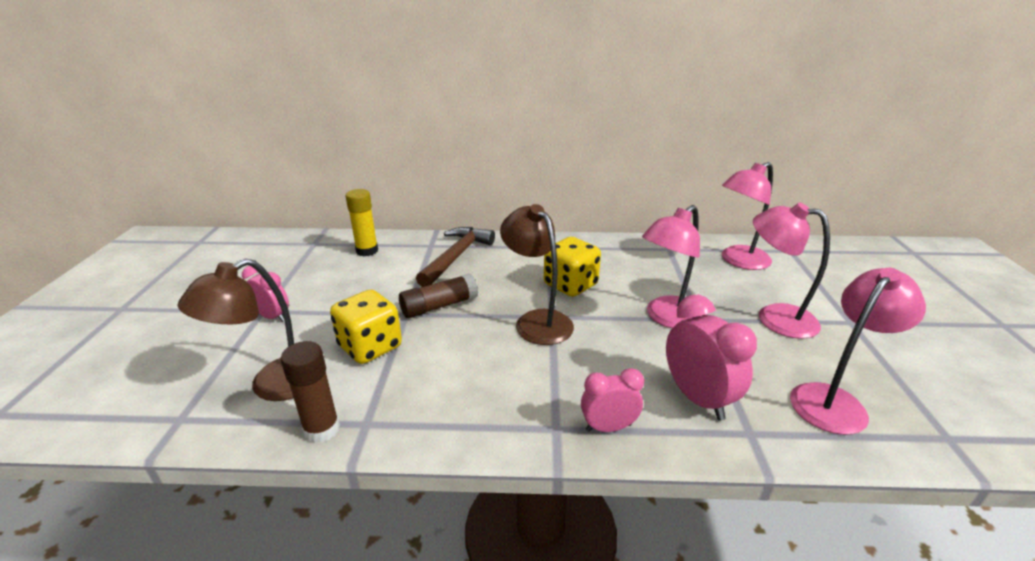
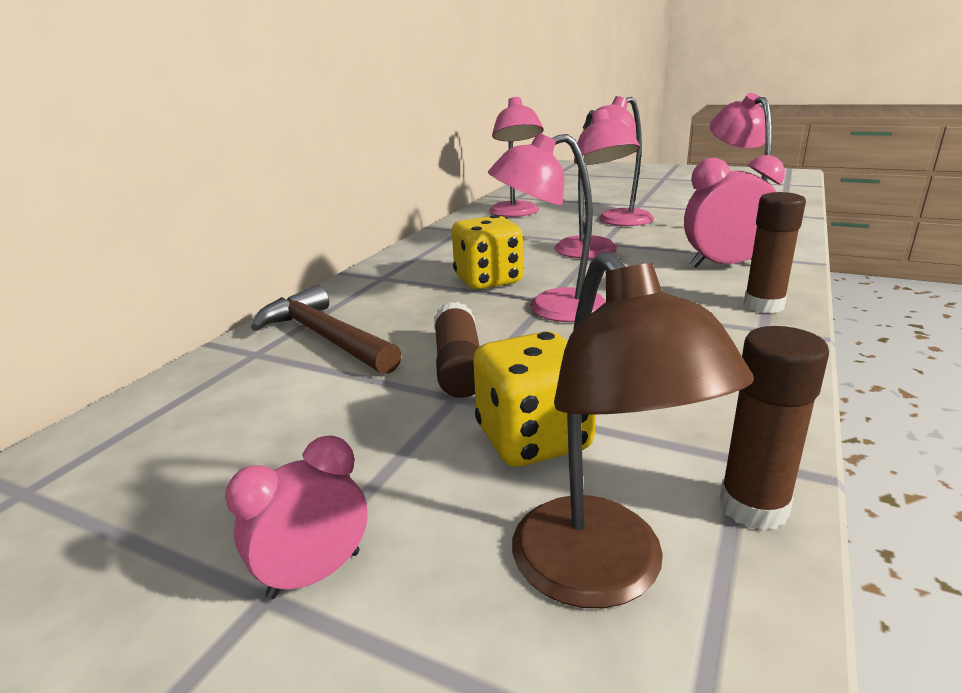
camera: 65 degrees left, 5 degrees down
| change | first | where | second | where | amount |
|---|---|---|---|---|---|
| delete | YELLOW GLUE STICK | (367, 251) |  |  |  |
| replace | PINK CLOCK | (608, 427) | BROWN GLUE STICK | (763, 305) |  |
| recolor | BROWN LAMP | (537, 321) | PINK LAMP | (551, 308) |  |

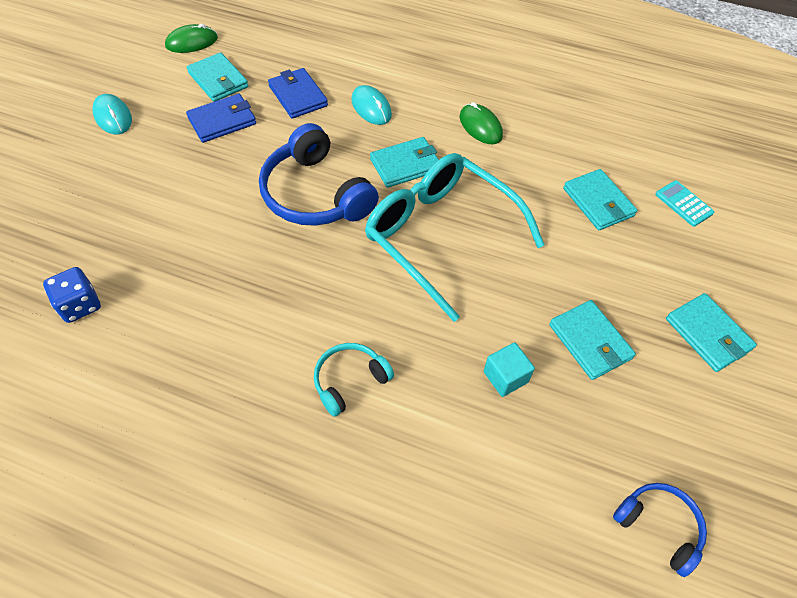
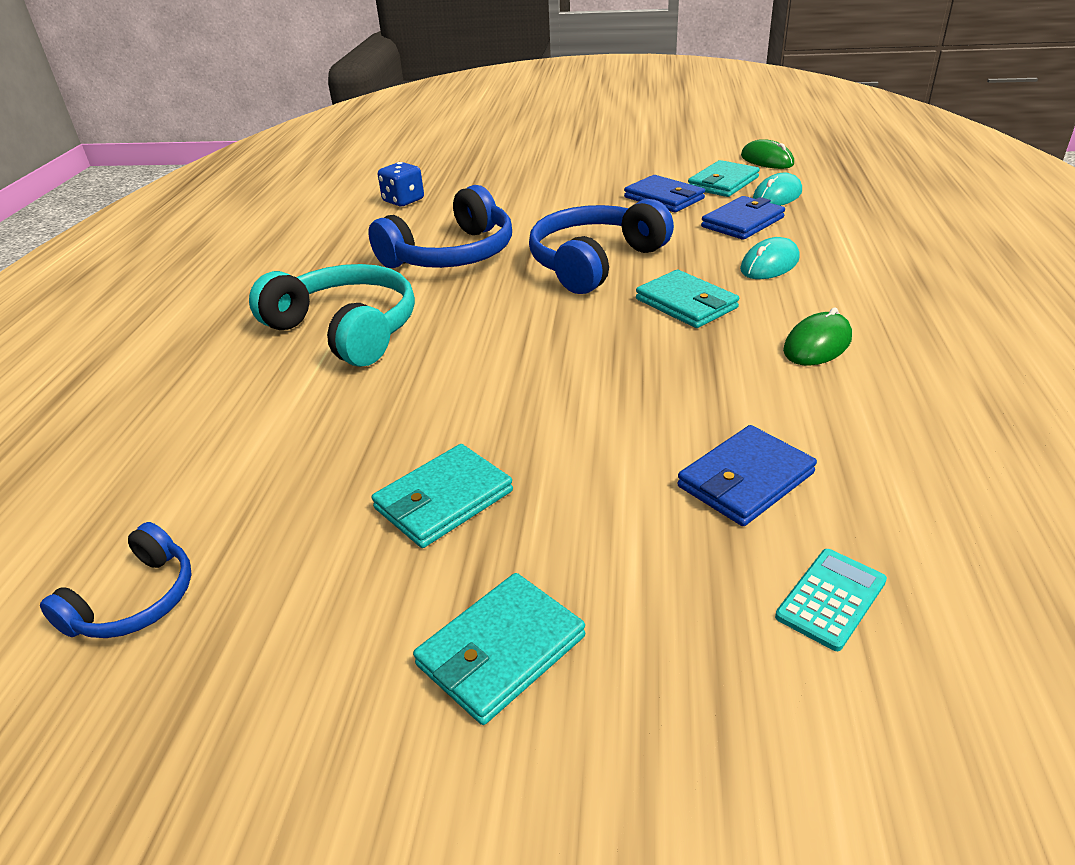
camera: 80 degrees right, 20 degrees down
| change | first | where | second | where | amount |
|---|---|---|---|---|---|
| delete | TURQUOISE GLASSES | (441, 236) |  |  |  |
| delete | TURQUOISE CUBE | (505, 377) |  |  |  |
| insert |  |  | BLUE HEADPHONES | (452, 255) |  |
| move | TURQUOISE MOUSE | (113, 117) |  | (777, 196) |  |
| recolor | TURQUOISE WALLET | (598, 202) | BLUE WALLET | (745, 480) |  |
| resize | TURQUOISE HEADPHONES | (349, 380) |  | (346, 329) | x1.83 |

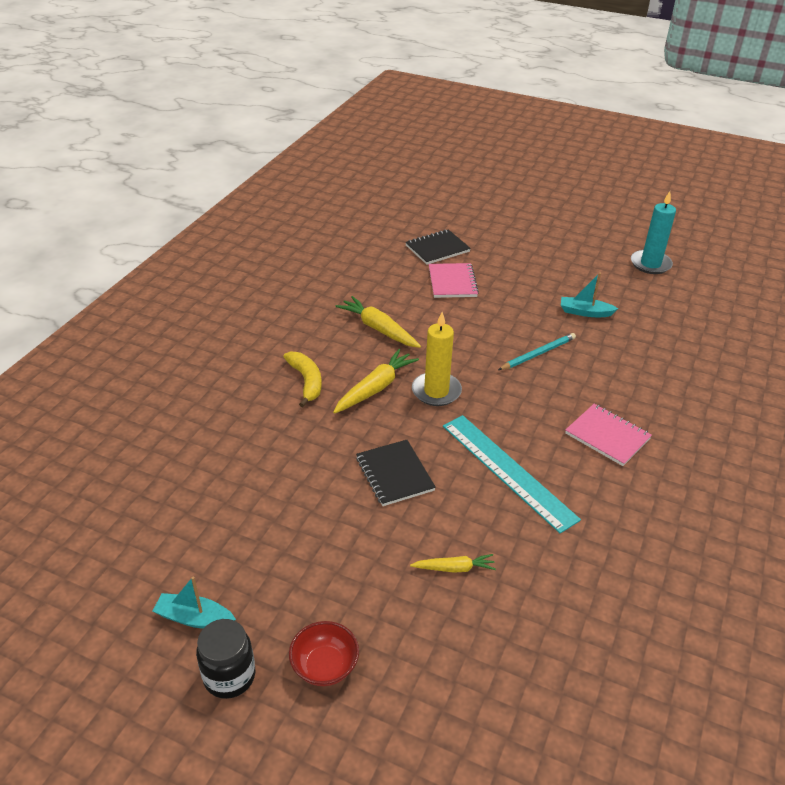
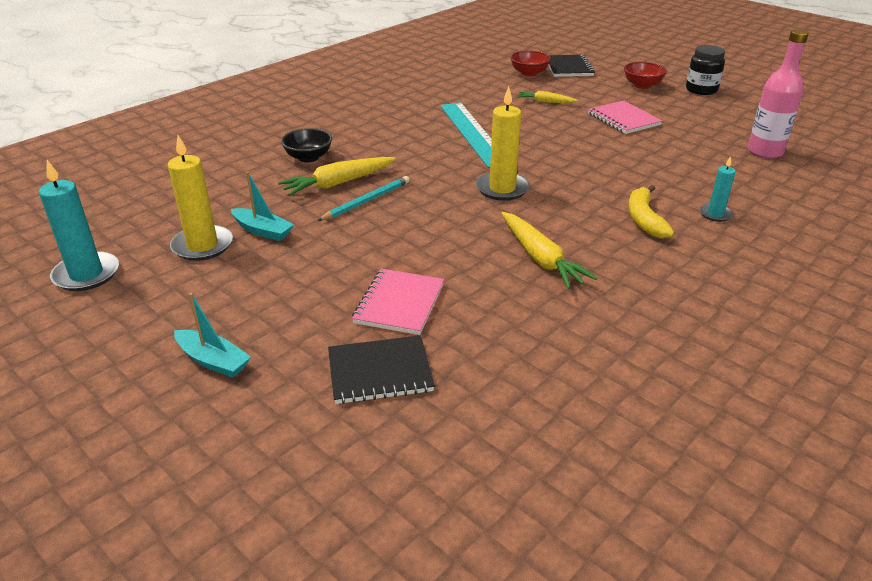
camera: 160 degrees left, 5 degrees down
| change | first | where | second | where | amount |
|---|---|---|---|---|---|
| insert |  |  | YELLOW CANDLE | (202, 246) |  |
| insert |  |  | BLACK BOWL | (308, 157) |  |
| insert |  |  | RED BOWL | (529, 73) |  |
| insert |  |  | TURQUOISE CANDLE | (715, 214) |  |
| insert |  |  | PINK BOTTLE | (765, 152) |  |
| move | TURQUOISE BOAT | (194, 618) |  | (213, 361) |  |
| move | YELLOW CARROT | (375, 388) |  | (338, 183) |  |
| move | BLACK NOTEBOOK | (394, 474) |  | (569, 68) |  |
| move | PINK NOTEBOOK | (607, 436) |  | (623, 119) |  |
| rotate | TURQUOISE PENCIL | (538, 354) |  | (366, 201) | 150 degrees clockwise |

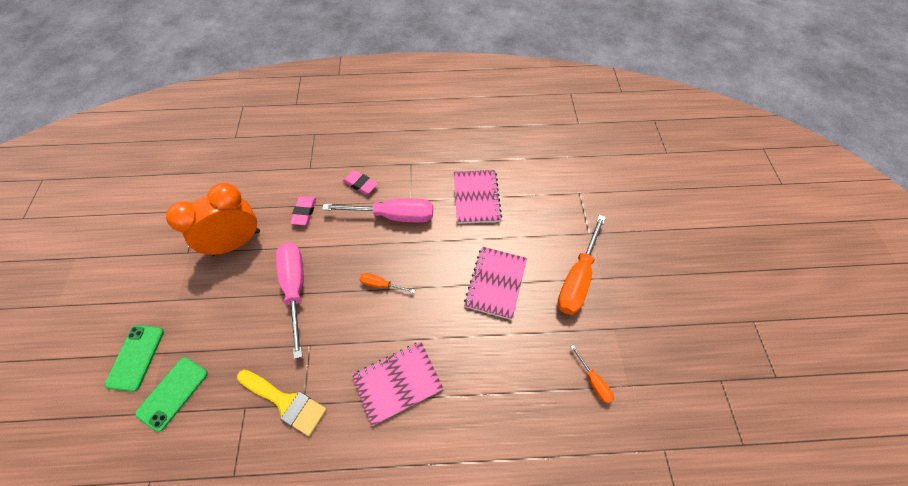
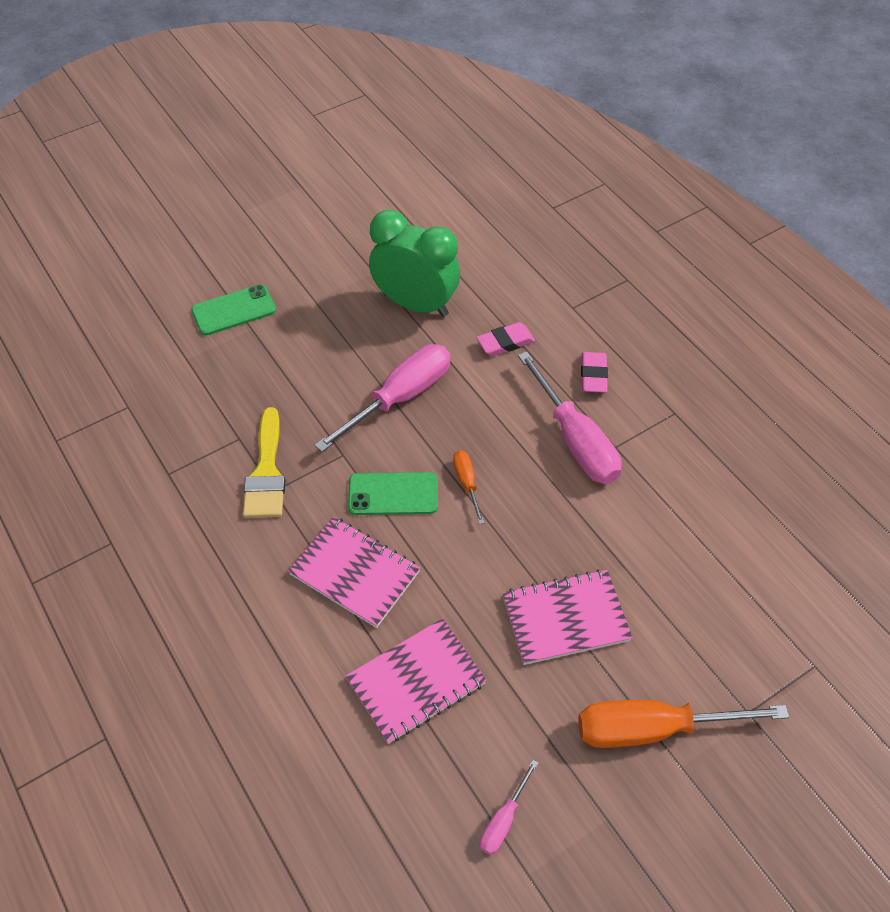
camera: 60 degrees right, 5 degrees down
| change | first | where | second | where | amount |
|---|---|---|---|---|---|
| move | GREEN PHONE | (173, 393) |  | (393, 494) |  |
| move | PINK NOTEBOOK | (476, 198) |  | (416, 681) |  |
| recolor | ORANGE CLOCK | (236, 243) | GREEN CLOCK | (415, 304) |  |
| recolor | ORANGE SCREWDRIVER | (593, 381) | PINK SCREWDRIVER | (503, 820) |  |

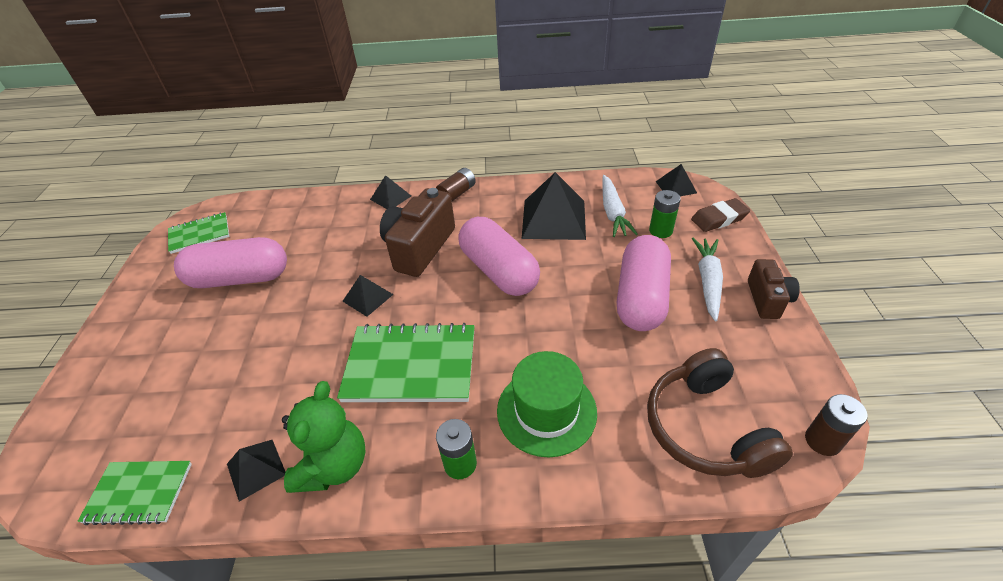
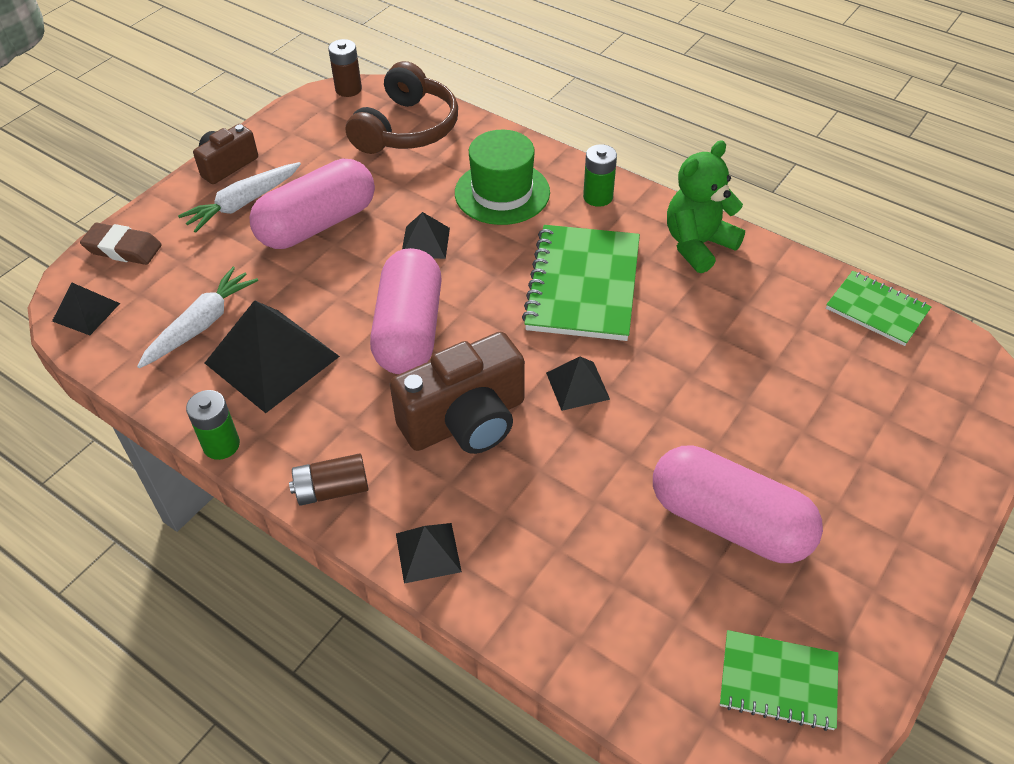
camera: 145 degrees left, 5 degrees up
| change | first | where | second | where | amount |
|---|---|---|---|---|---|
| move | BLACK PYRAMID | (256, 469) |  | (425, 242) |  |
| move | GREEN BATTERY | (660, 231) |  | (221, 445) |  |
| rotate | GREEN NOTEBOOK | (411, 365) |  | (583, 285) | 60 degrees clockwise |

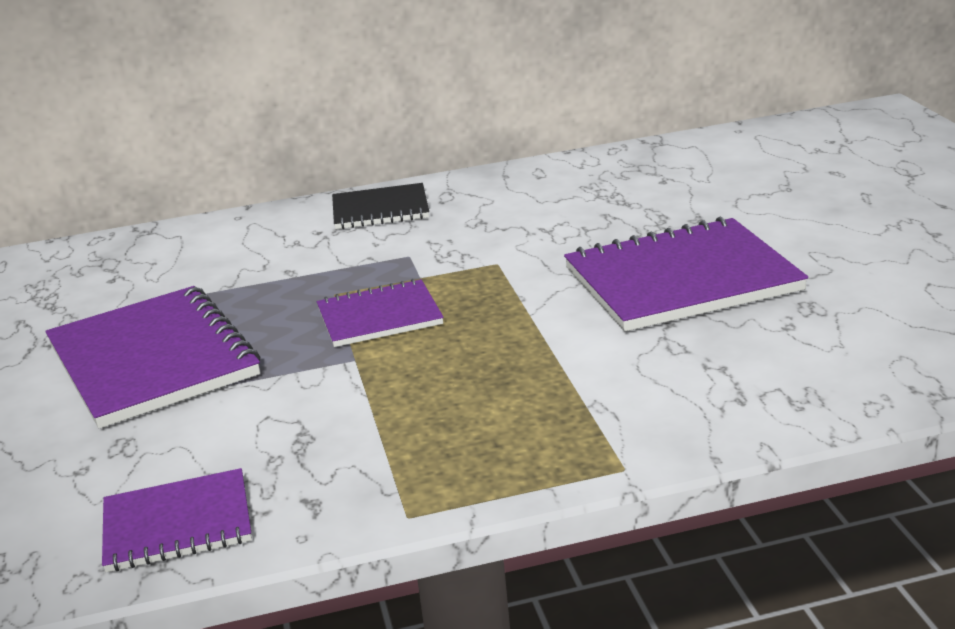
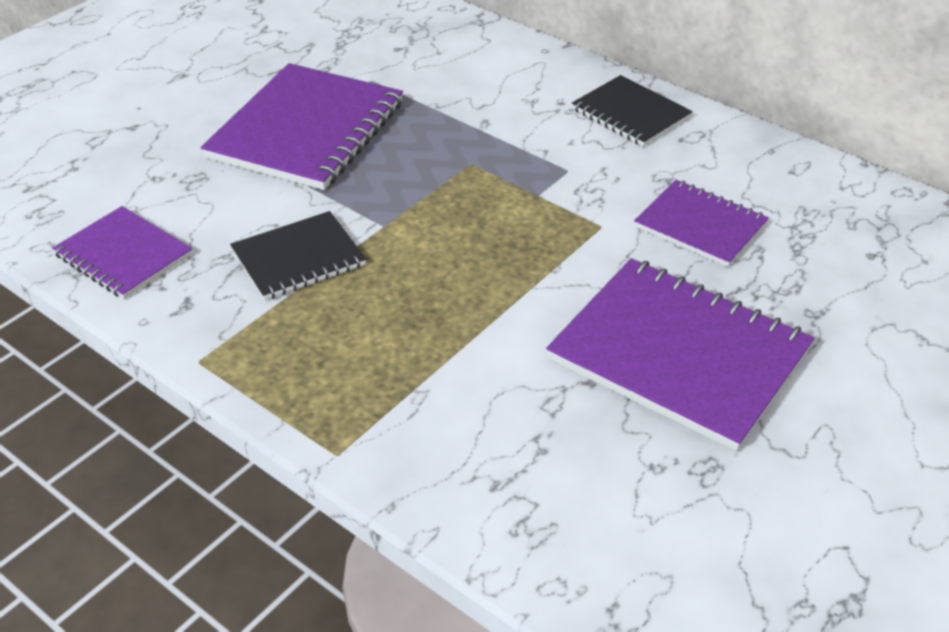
camera: 50 degrees right, 15 degrees up
| change | first | where | second | where | amount |
|---|---|---|---|---|---|
| insert |  |  | BLACK NOTEBOOK | (298, 258) |  |
| move | PURPLE NOTEBOOK | (379, 317) |  | (700, 226) |  |

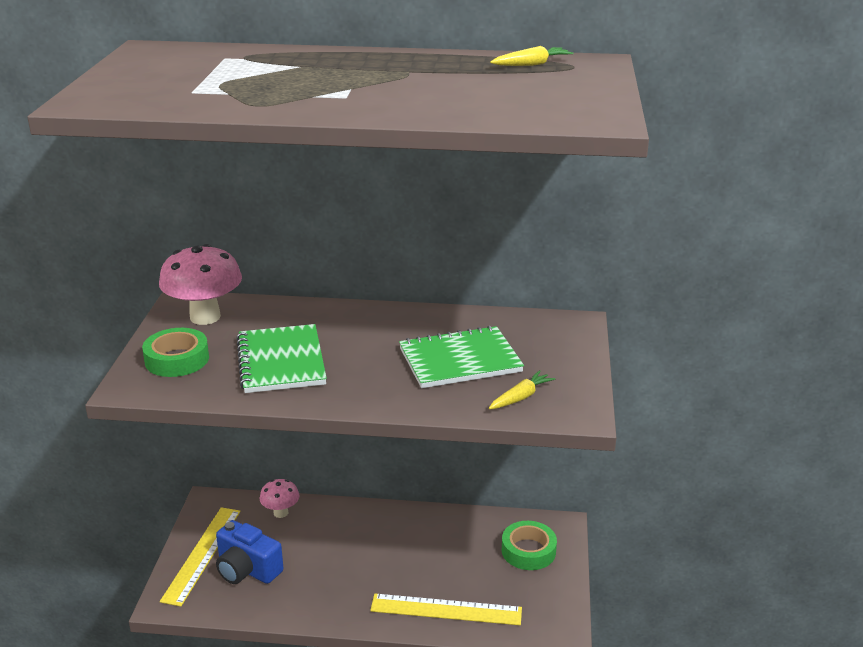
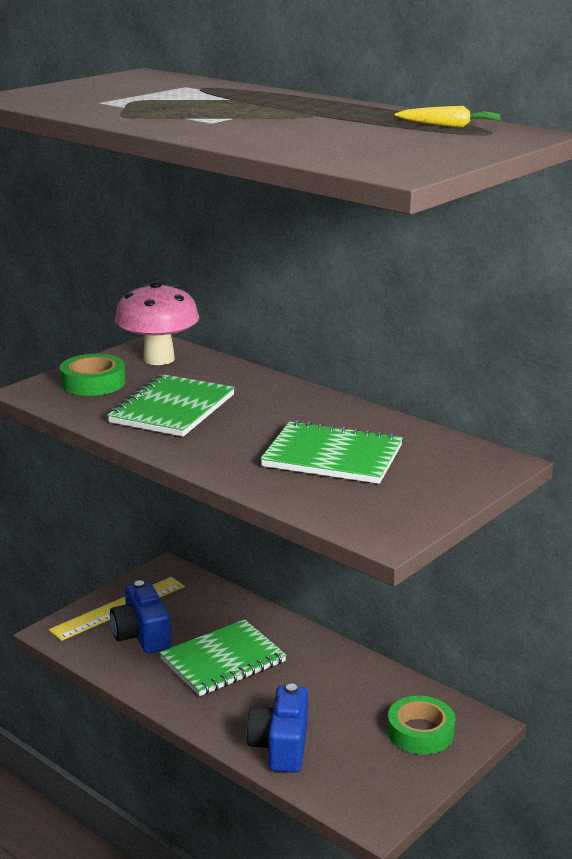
camera: 35 degrees right, 5 degrees down
| change | first | where | second | where | amount |
|---|---|---|---|---|---|
| delete | PINK MUSHROOM | (281, 513) |  |  |  |
| delete | YELLOW CARROT | (520, 397) |  |  |  |
| insert |  |  | GREEN NOTEBOOK | (223, 660) |  |
| replace | YELLOW RULER | (446, 610) | BLUE CAMERA | (281, 746) |  |

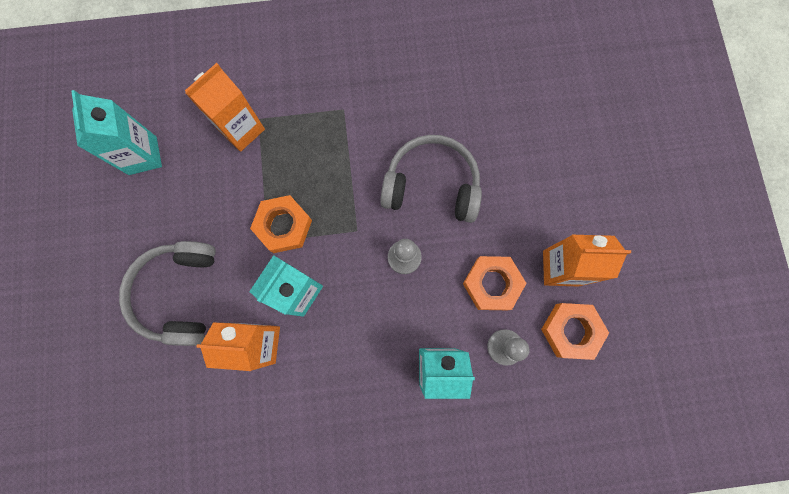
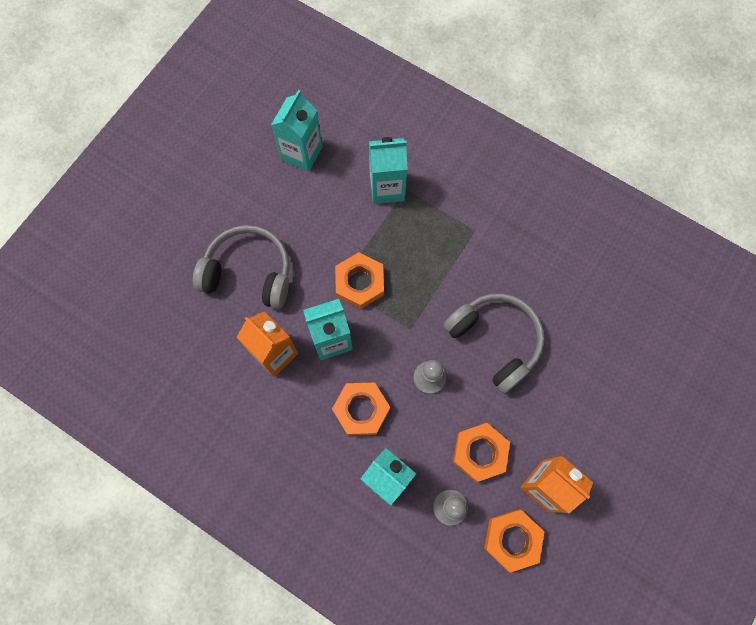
camera: 40 degrees right, 5 degrees down
| change | first | where | second | where | amount |
|---|---|---|---|---|---|
| insert |  |  | ORANGE NUT | (361, 410) |  |
| recolor | ORANGE CARTON | (241, 129) | TURQUOISE CARTON | (387, 188) |  |
| rotate | GREY HEADPHONES | (180, 293) |  | (249, 273) | 60 degrees clockwise |

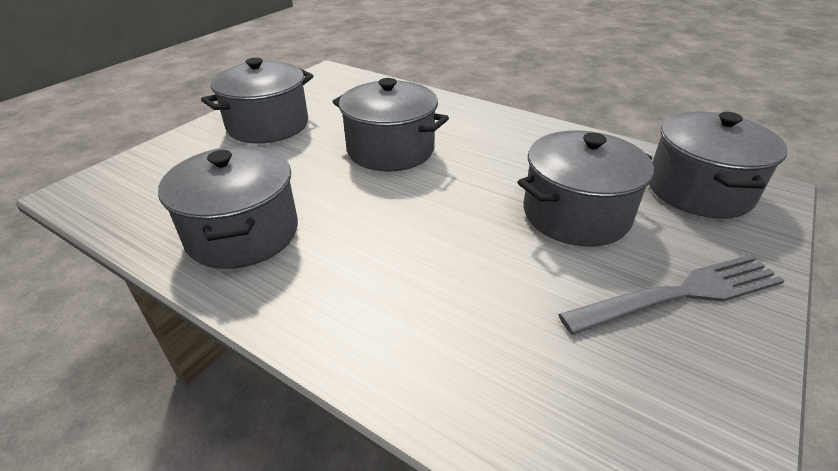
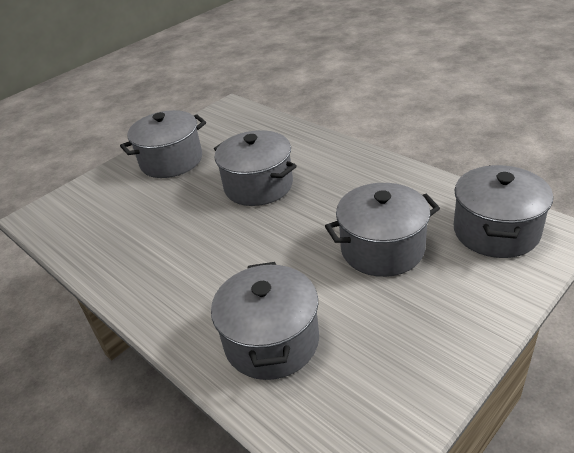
camera: 15 degrees right, 0 degrees up
| change | first | where | second | where | amount |
|---|---|---|---|---|---|
| delete | GREY FORK | (681, 293) |  |  |  |
| move | GREY POT | (243, 233) |  | (271, 341) |  |

